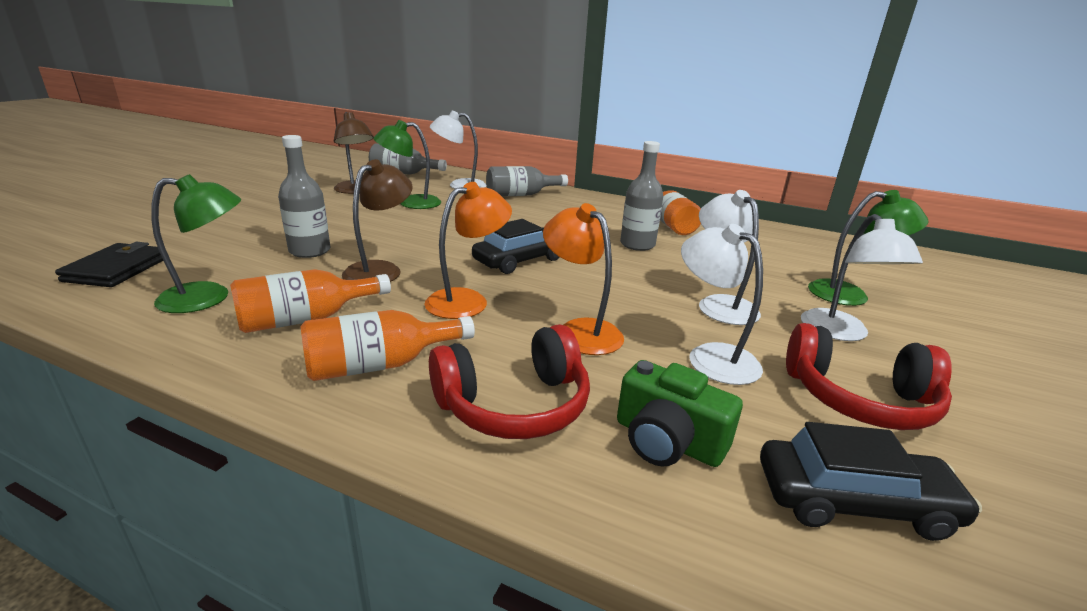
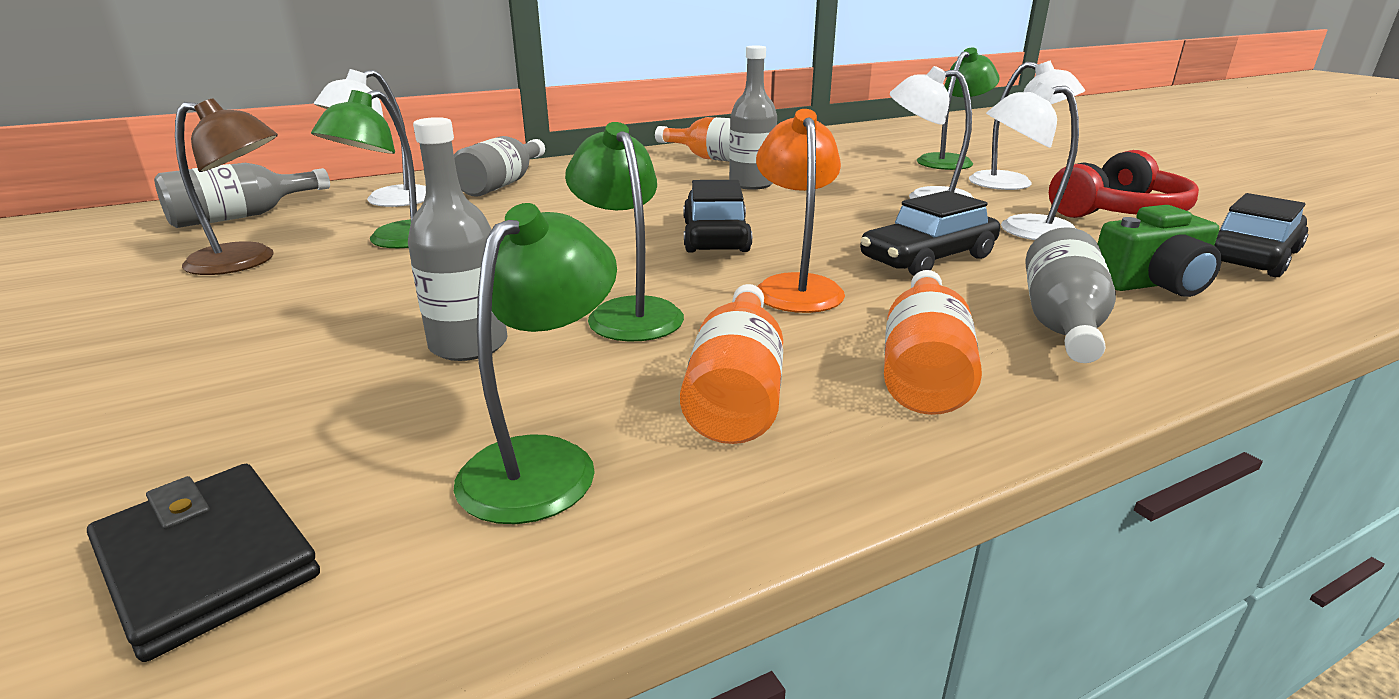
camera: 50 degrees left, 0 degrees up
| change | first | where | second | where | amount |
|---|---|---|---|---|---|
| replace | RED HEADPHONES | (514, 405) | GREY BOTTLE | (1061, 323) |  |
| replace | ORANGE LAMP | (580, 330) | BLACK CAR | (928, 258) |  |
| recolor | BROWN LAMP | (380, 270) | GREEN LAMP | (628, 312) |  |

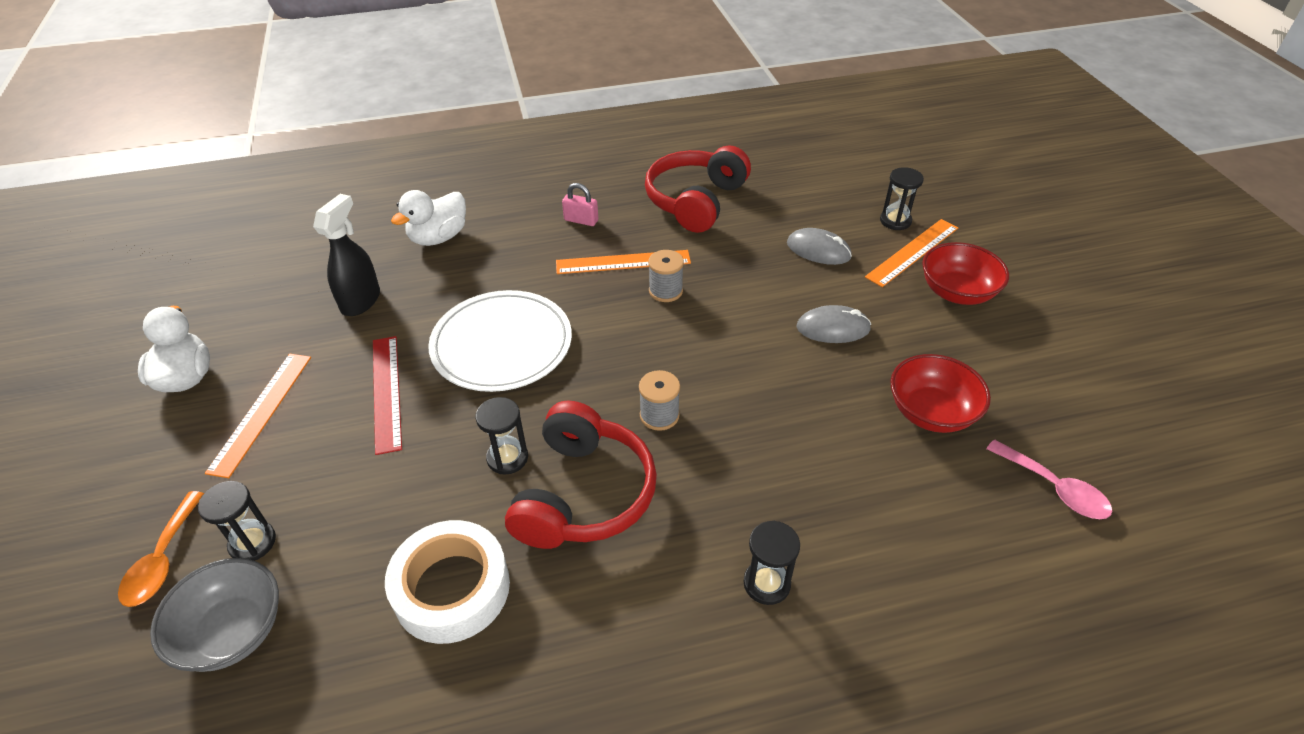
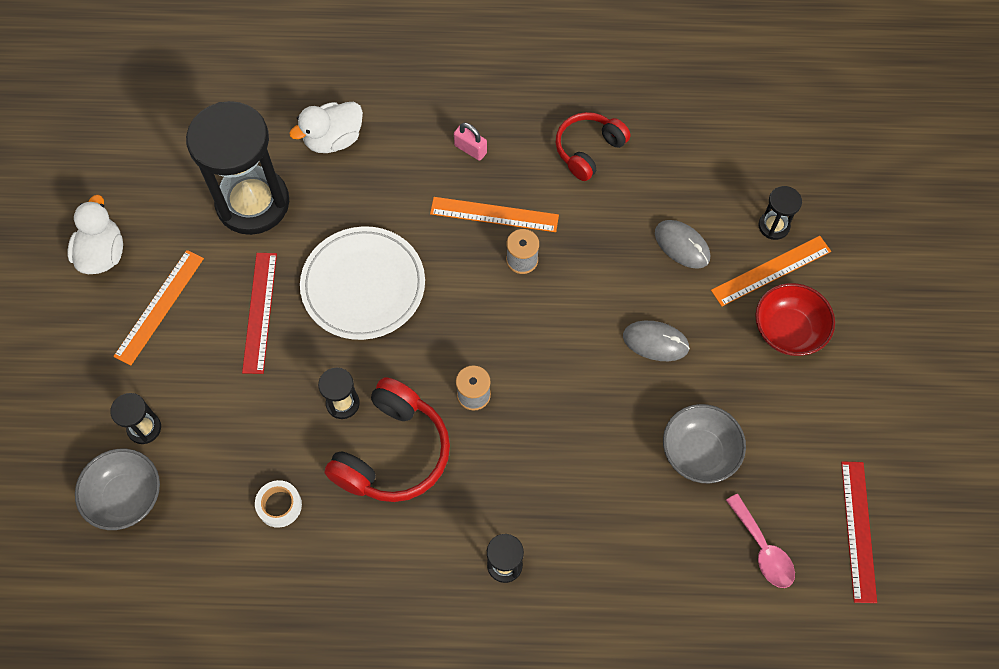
camera: 15 degrees right, 20 degrees up
| change | first | where | second | where | amount |
|---|---|---|---|---|---|
| delete | ORANGE SPOON | (163, 559) |  |  |  |
| insert |  |  | RED RULER | (858, 530) |  |
| replace | BLACK SPRAY BOTTLE | (361, 301) | BLACK HOURGLASS | (253, 203) |  |
| recolor | RED BOWL | (931, 412) | GREY BOWL | (699, 452) |  |
| resize | WHITE TAPE | (452, 588) |  | (279, 505) | x0.52 |
| resize | RED HEADPHONES | (695, 201) |  | (588, 150) | x0.66 |

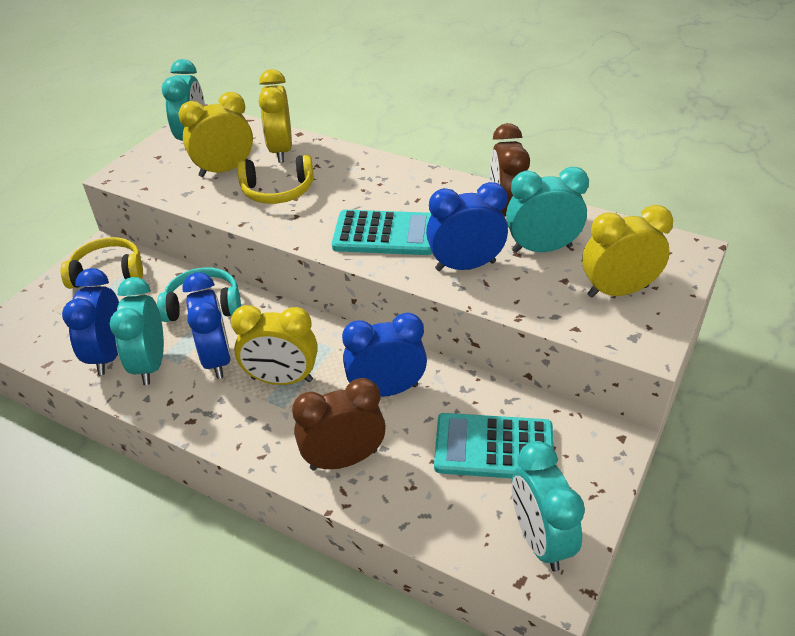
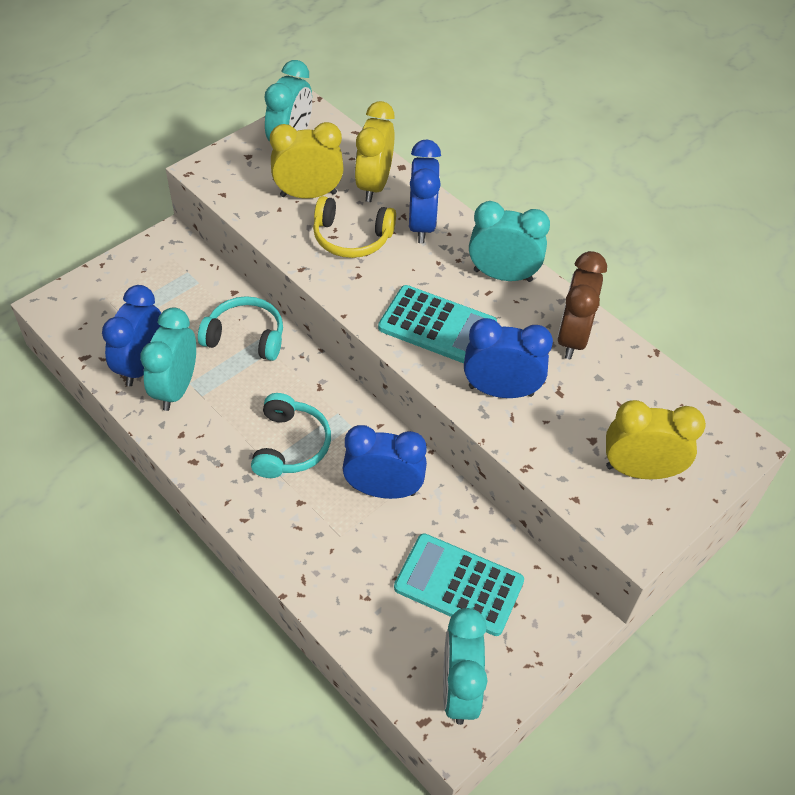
camera: 15 degrees right, 10 degrees up
| change | first | where | second | where | amount |
|---|---|---|---|---|---|
| delete | YELLOW HEADPHONES | (108, 272) |  |  |  |
| delete | BROWN CLOCK | (343, 459) |  |  |  |
| move | BLUE CLOCK | (217, 359) |  | (422, 225) |  |
| move | TURQUOISE CLOCK | (542, 249) |  | (502, 275) |  |
| replace | YELLOW CLOCK | (282, 379) | TURQUOISE HEADPHONES | (290, 445) |  |

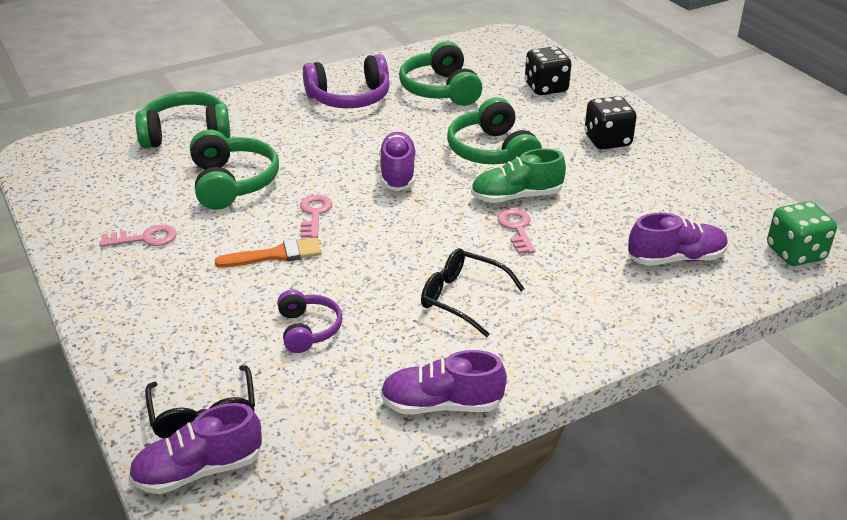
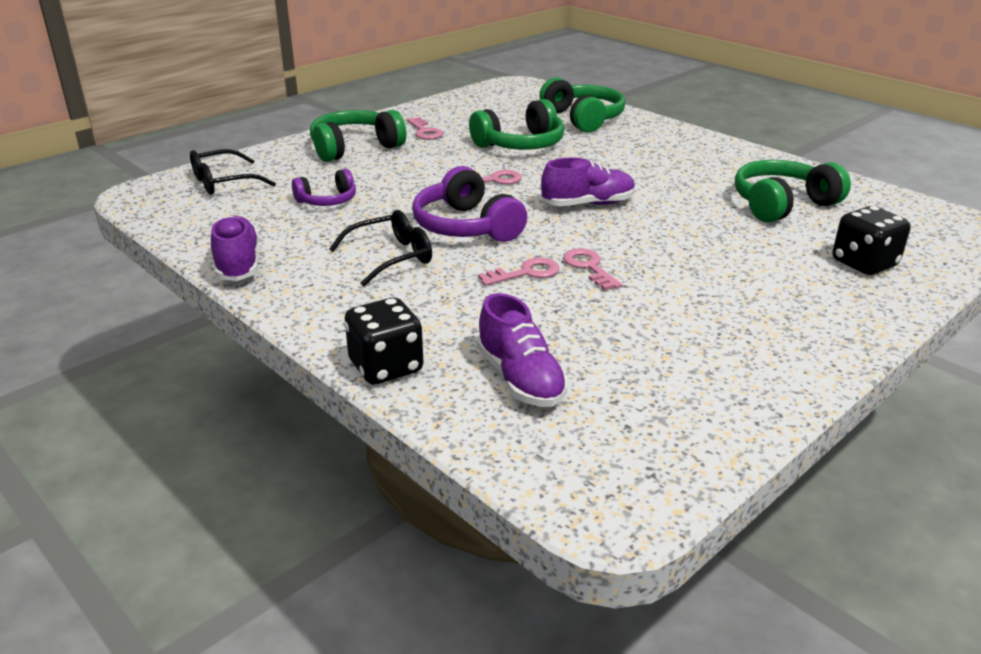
camera: 75 degrees right, 5 degrees down
| change | first | where | second | where | amount |
|---|---|---|---|---|---|
| delete | PURPLE SHOE | (199, 470) |  |  |  |
| delete | ORANGE BRUSH | (275, 255) |  |  |  |
| delete | GREEN DICE | (795, 253) |  |  |  |
| move | PURPLE HEADPHONES | (349, 98) |  | (466, 227) |  |
| move | GREEN HEADPHONES | (492, 152) |  | (354, 148) |  |
| move | BLACK DICE | (607, 141) |  | (386, 367) |  |
| replace | GREEN SHOE | (516, 196) | PINK KEY | (589, 267) |  |
| rotate | BLACK GLASSES | (462, 298) |  | (391, 257) | 45 degrees clockwise |

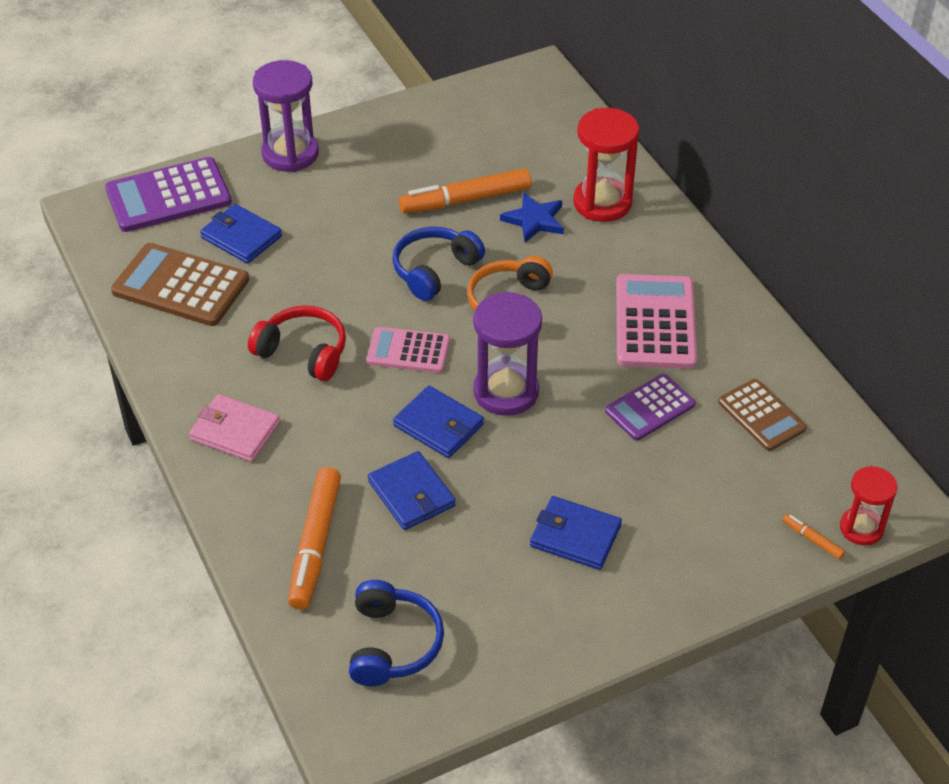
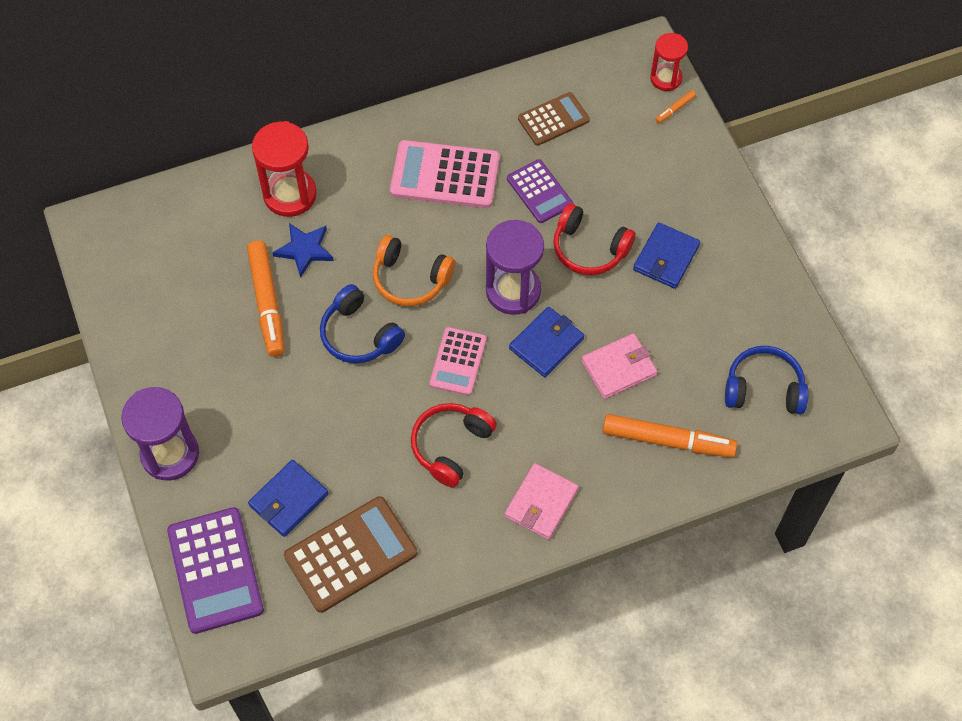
camera: 85 degrees left, 15 degrees up
| change | first | where | second | where | amount |
|---|---|---|---|---|---|
| insert |  |  | RED HEADPHONES | (589, 248) |  |
| recolor | BLUE WALLET | (411, 494) | PINK WALLET | (618, 368) |  |
| rotate | BROWN CALCULATOR | (180, 286) |  | (350, 554) | 150 degrees counterclockwise |

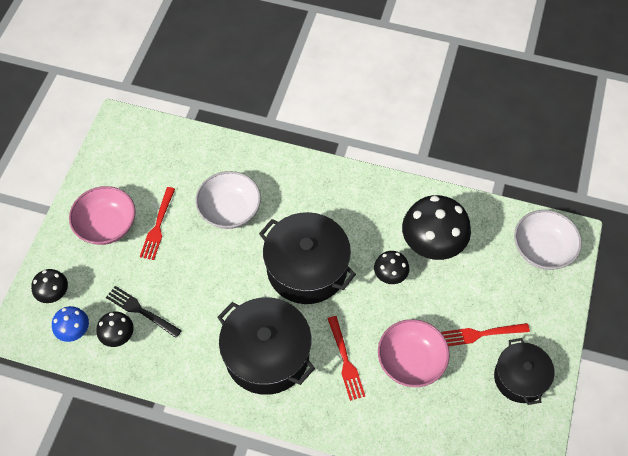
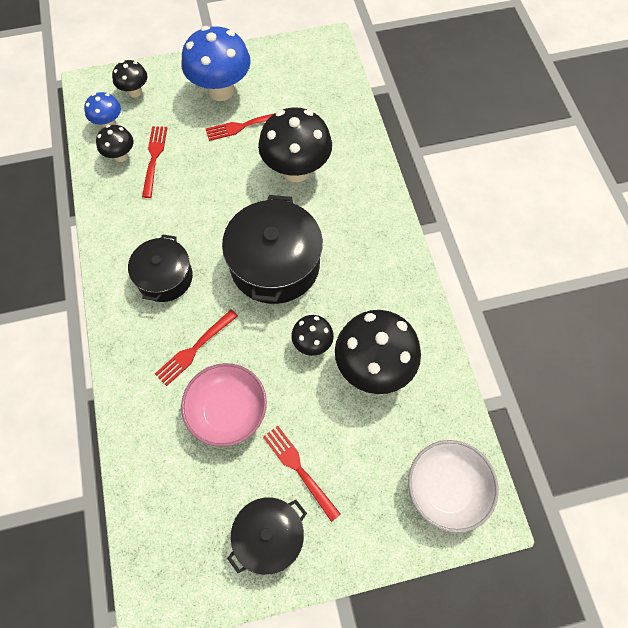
camera: 60 degrees right, 5 degrees up
| change | first | where | second | where | amount |
|---|---|---|---|---|---|
| replace | PINK BOWL | (107, 225) | BLUE MUSHROOM | (221, 90) |  |
| replace | WHITE BOWL | (230, 210) | BLACK MUSHROOM | (296, 170) |  |
| recolor | BLACK FORK | (141, 311) | RED FORK | (154, 158) |  |
| resize | BLACK POT | (267, 355) |  | (165, 277) | x0.62 |

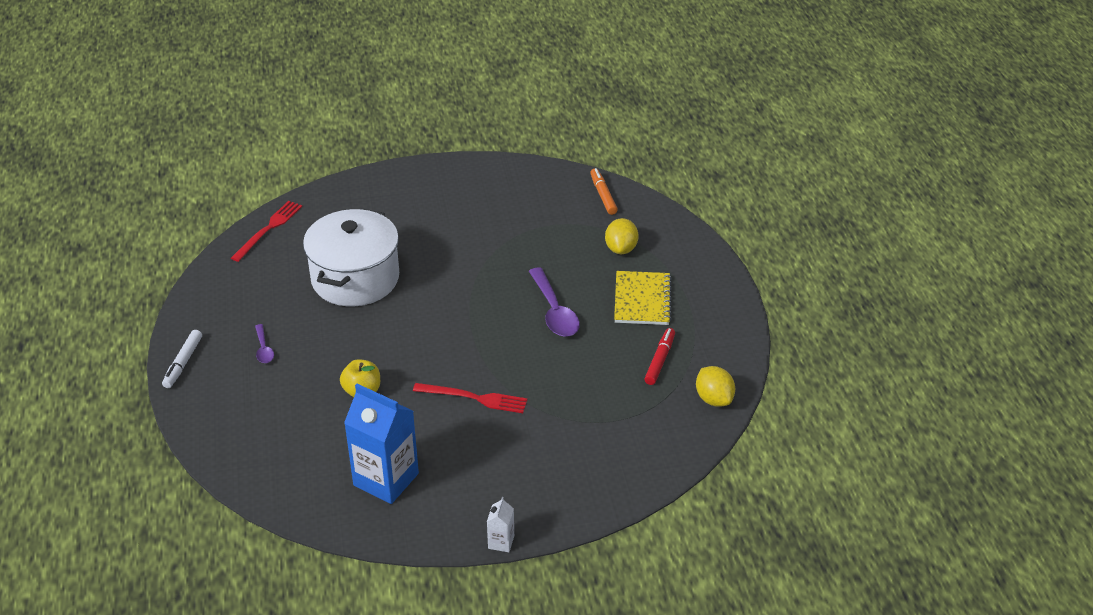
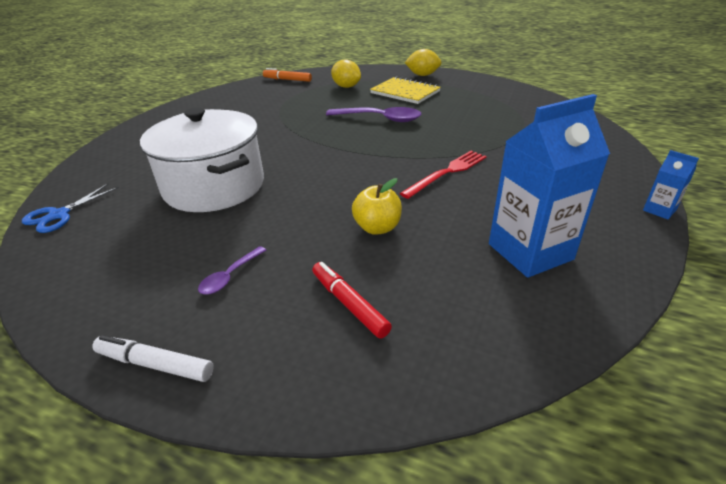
camera: 55 degrees left, 5 degrees down
| change | first | where | second | where | amount |
|---|---|---|---|---|---|
| move | RED MARKER | (659, 360) |  | (349, 304) |  |
| move | YELLOW LEMON | (714, 399) |  | (422, 75) |  |
| replace | RED FORK | (268, 230) | BLUE SCISSORS | (59, 215) |  |
| recolor | WHITE CARTON | (501, 542) | BLUE CARTON | (659, 210) |  |
| rotate | WHITE MARKER | (183, 363) |  | (155, 364) | 150 degrees clockwise |
| rotate | PURPLE SPOON | (264, 349) |  | (230, 276) | 105 degrees clockwise |

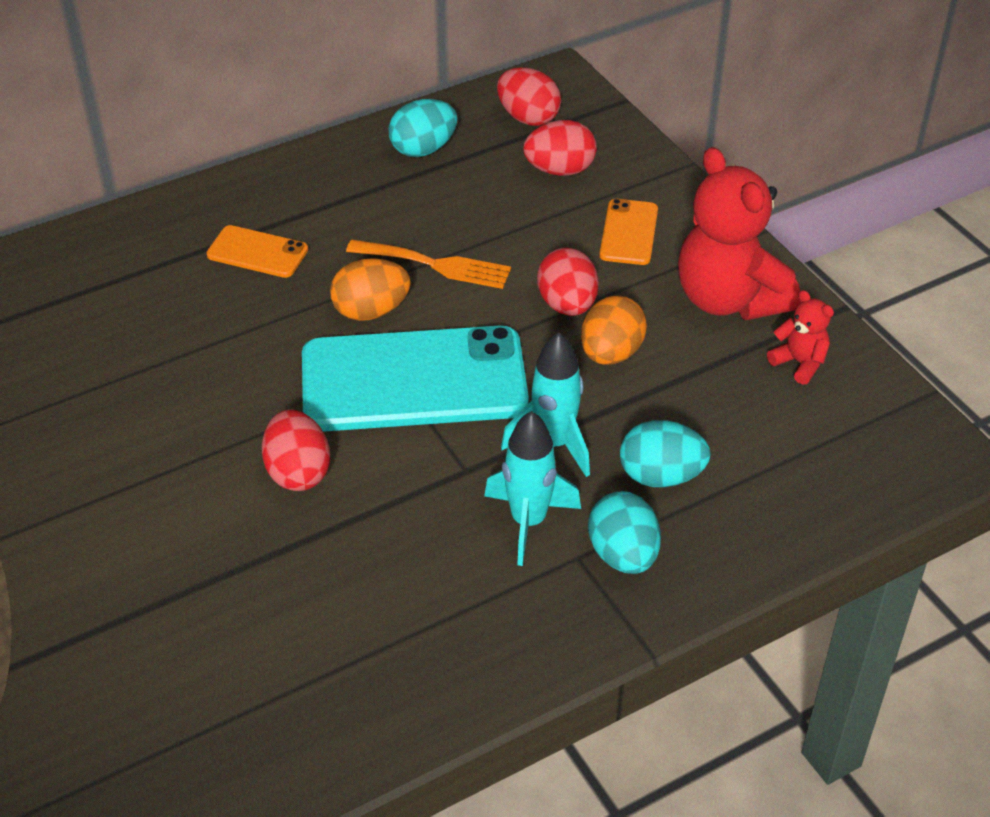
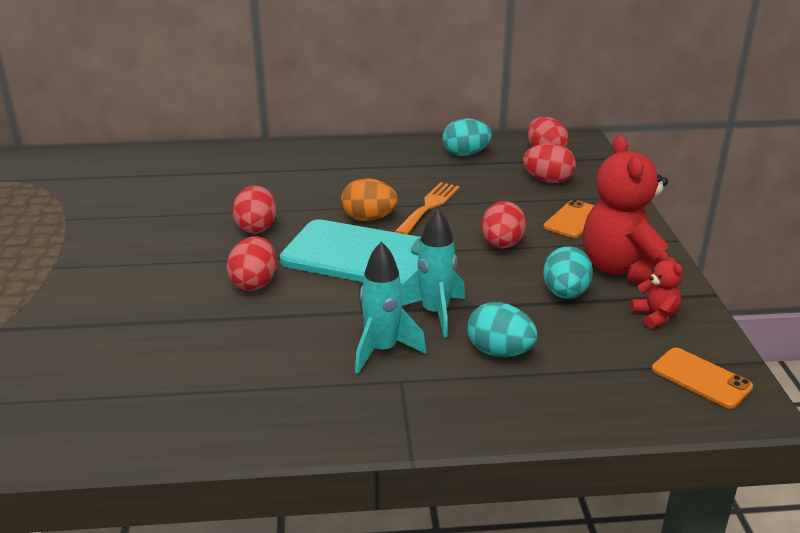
camera: 25 degrees right, 15 degrees down
| change | first | where | second | where | amount |
|---|---|---|---|---|---|
| delete | ORANGE EGG | (611, 353) |  |  |  |
| insert |  |  | RED EGG | (256, 228) |  |
| move | ORANGE PHONE | (257, 252) |  | (701, 378) |  |
| move | TURQUOISE EGG | (623, 555) |  | (565, 294) |  |
| rotate | ORANGE FORK | (436, 265) |  | (429, 206) | 105 degrees counterclockwise |

